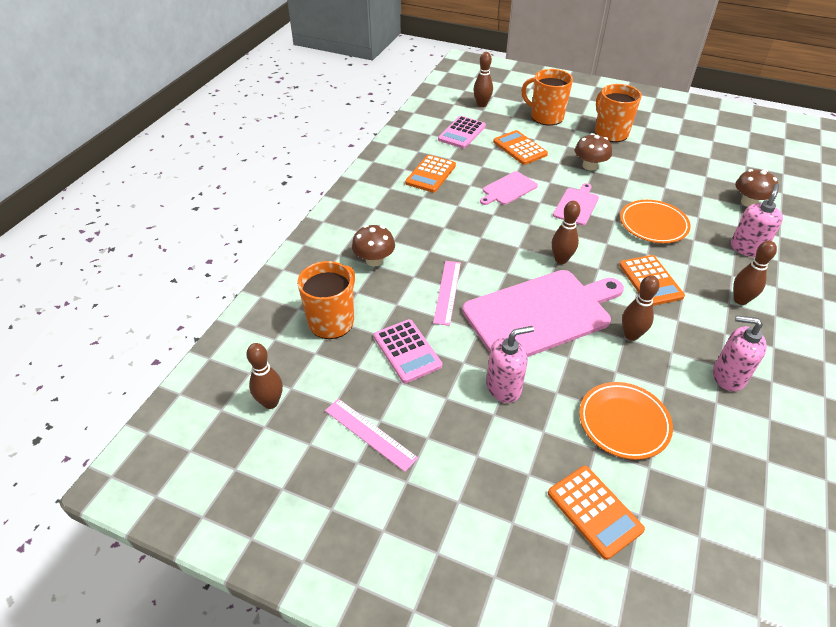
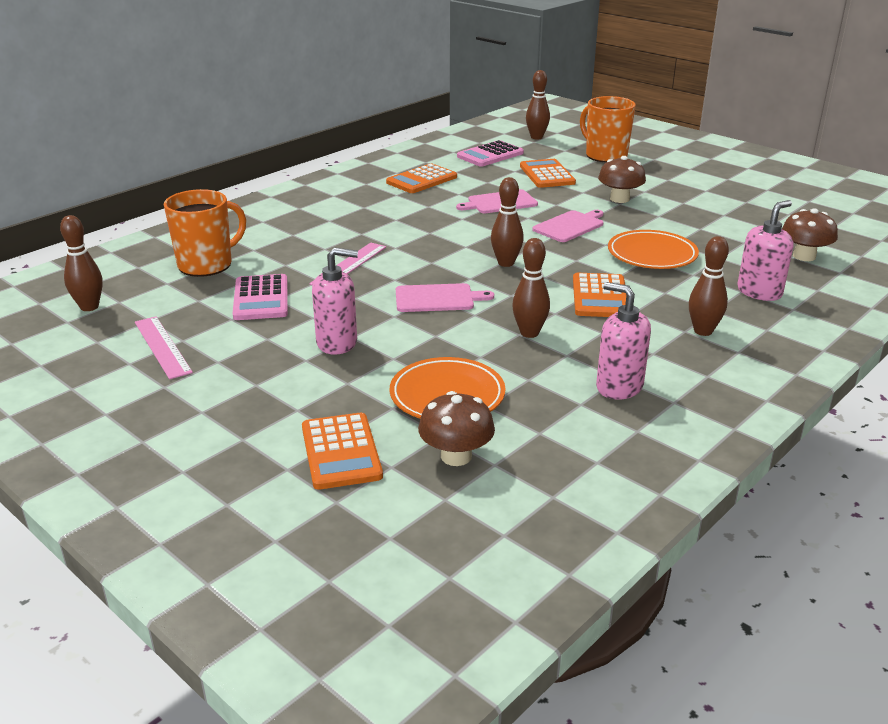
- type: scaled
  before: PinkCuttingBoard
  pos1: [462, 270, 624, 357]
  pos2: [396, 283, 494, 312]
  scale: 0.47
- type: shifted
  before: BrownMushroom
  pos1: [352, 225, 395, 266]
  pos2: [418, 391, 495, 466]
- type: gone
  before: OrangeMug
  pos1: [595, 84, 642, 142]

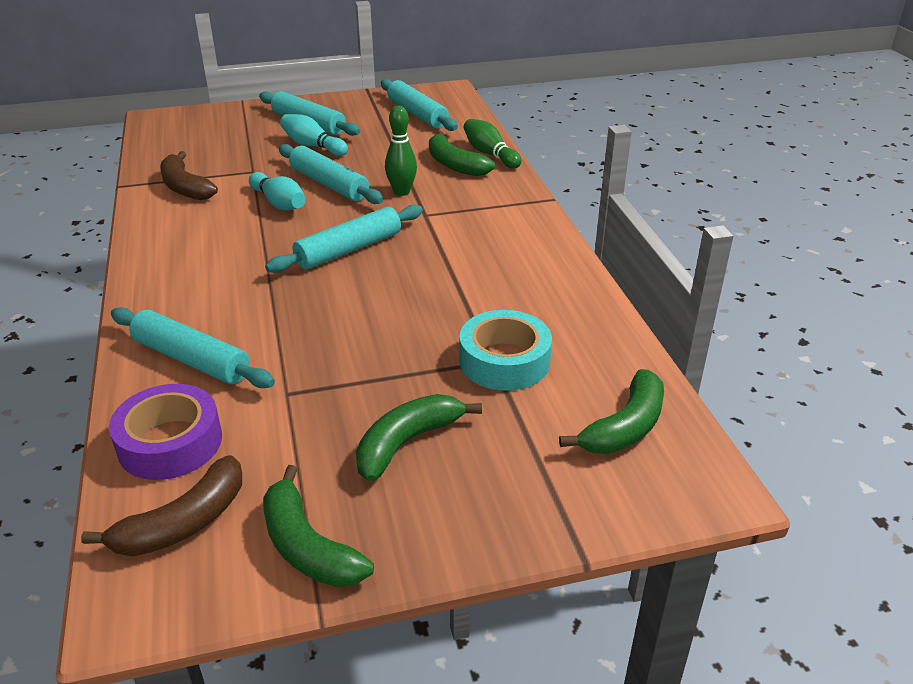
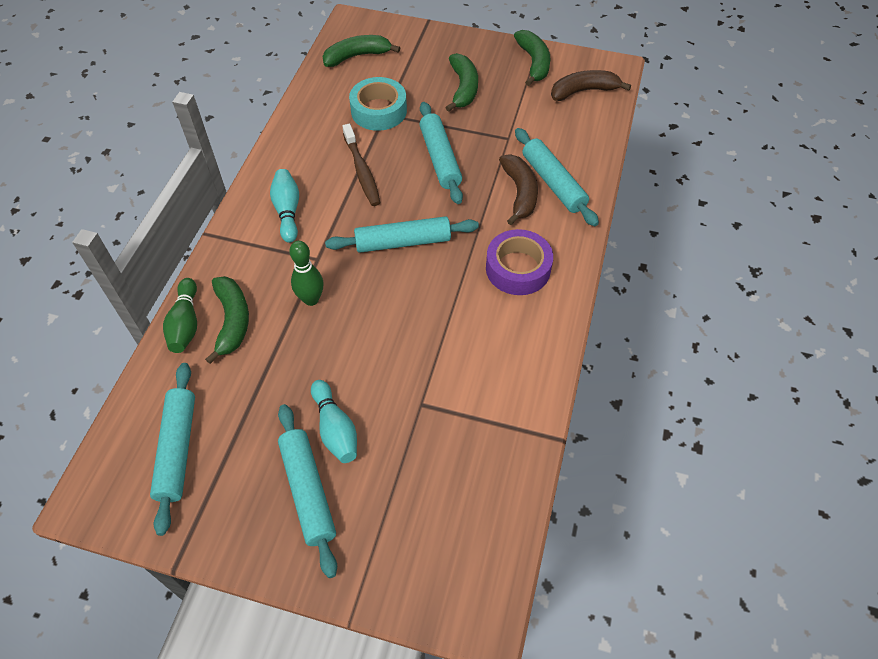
- type: shifted
  before: TurquoiseBowlingPin
  pos1: [249, 172, 306, 210]
  pos2: [270, 169, 299, 243]
- type: new
  after: BrownToothbrush
  pos2: [342, 124, 381, 206]
- type: shifted
  before: TurquoiseRollingPin
  pos1: [279, 144, 383, 204]
  pos2: [419, 102, 463, 204]
- type: rotated
  before: GreenBanana
  pos1: [356, 394, 482, 482]
  pos2: [445, 53, 478, 112]
  turn: -75
- type: shifted
  before: PurpleTape
  pos1: [109, 384, 222, 480]
  pos2: [486, 229, 553, 295]
- type: shifted
  before: BrownBanana
  pos1: [160, 151, 218, 200]
  pos2: [499, 154, 538, 225]

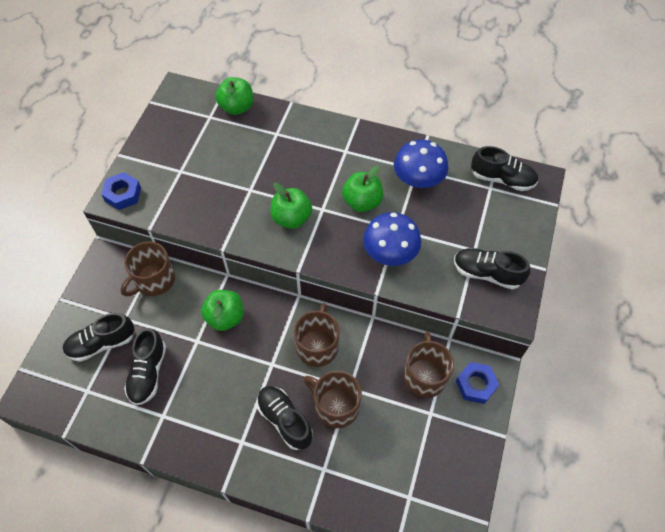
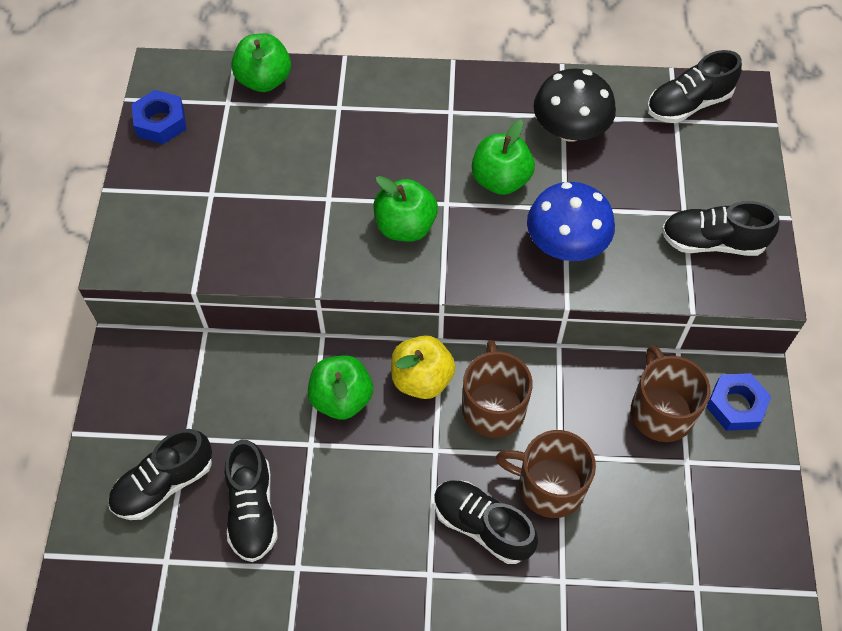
- type: shifted
  before: BlueNut
  pos1: [101, 172, 141, 210]
  pos2: [132, 90, 186, 144]
- type: new
  after: YellowApple
  pos2: [391, 335, 456, 399]
- type: repainted
  before: BlueMushroom
  after: BlackMushroom
  pos1: [394, 140, 448, 188]
  pos2: [533, 68, 616, 142]
- type: rotated
  before: BlackShoe
  pos1: [471, 146, 538, 191]
  pos2: [647, 50, 742, 123]
  turn: 150
- type: gone
  before: BrownMug
  pos1: [121, 242, 175, 296]

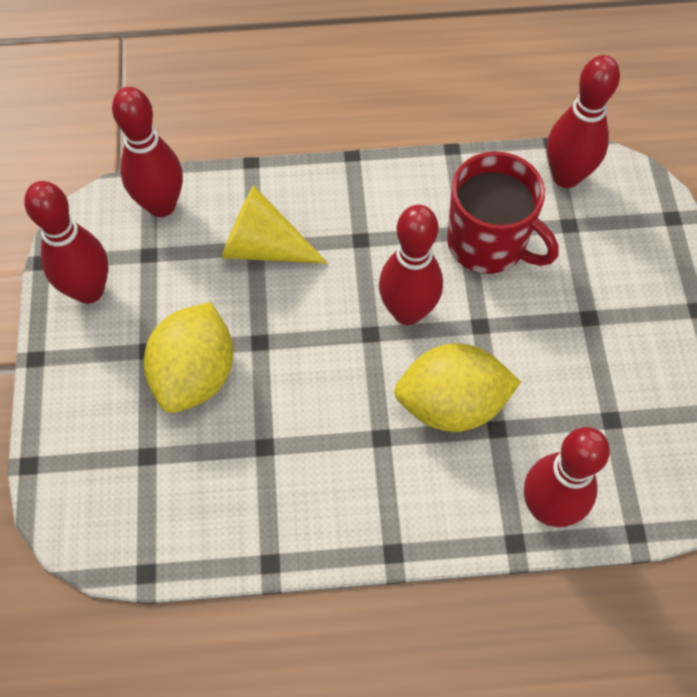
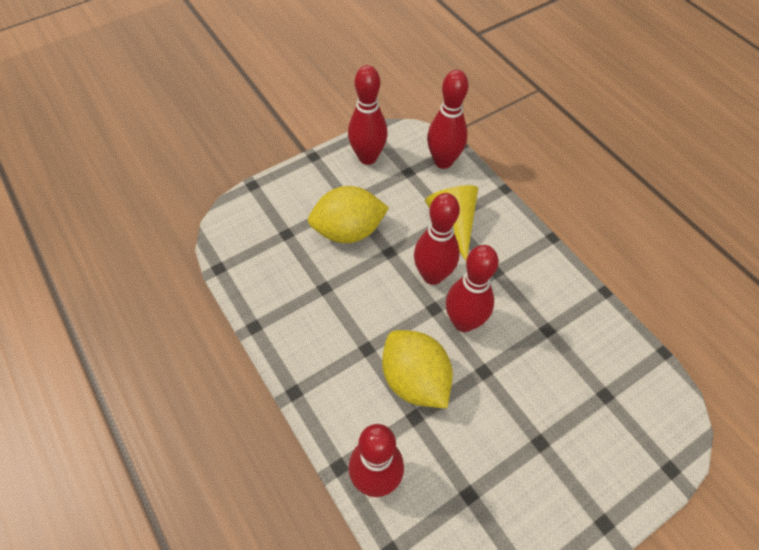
- type: shifted
  before: RedBowlingPin
  pos1: [547, 55, 620, 188]
  pos2: [414, 193, 460, 285]
- type: gone
  before: RedMug
  pos1: [447, 151, 559, 274]

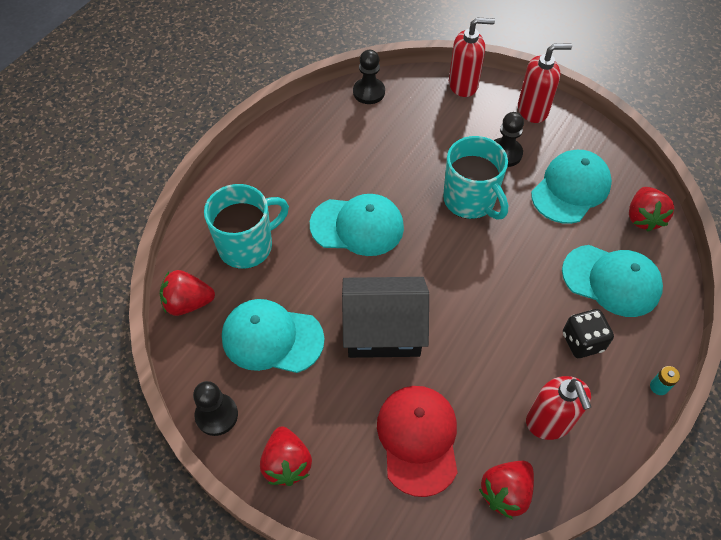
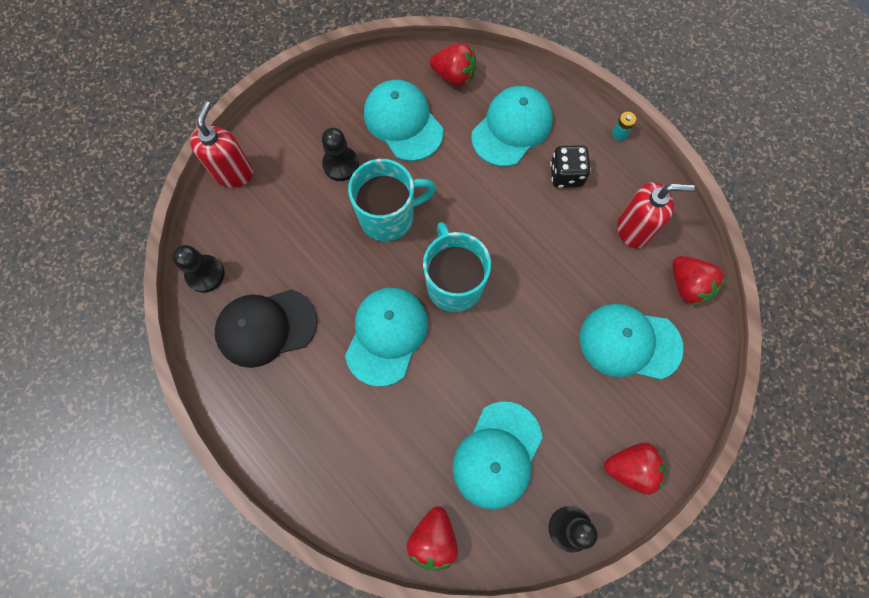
- type: new
  after: BlackCap
  pos2: [215, 289, 317, 368]
- type: shifted
  before: TurquoiseMug
  pos1: [204, 184, 289, 269]
  pos2: [423, 222, 491, 312]
- type: repainted
  before: RedCap
  after: TurquoiseCap
  pos1: [377, 386, 458, 497]
  pos2: [580, 304, 684, 380]
- type: gone
  before: BlackHouse
  pos1: [342, 277, 429, 358]
- type: gone
  before: RedSoapDispenser
  pos1: [518, 43, 572, 123]

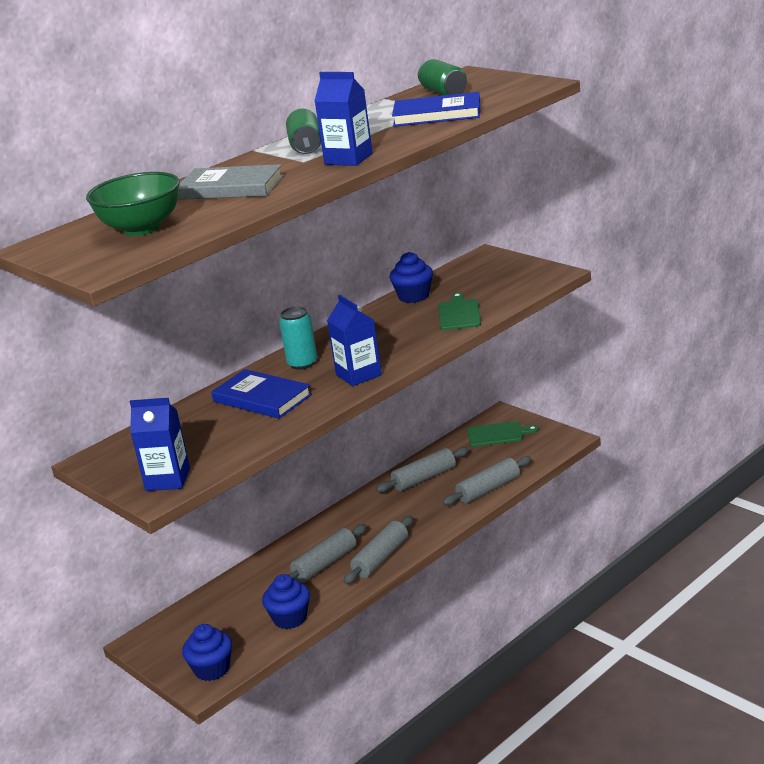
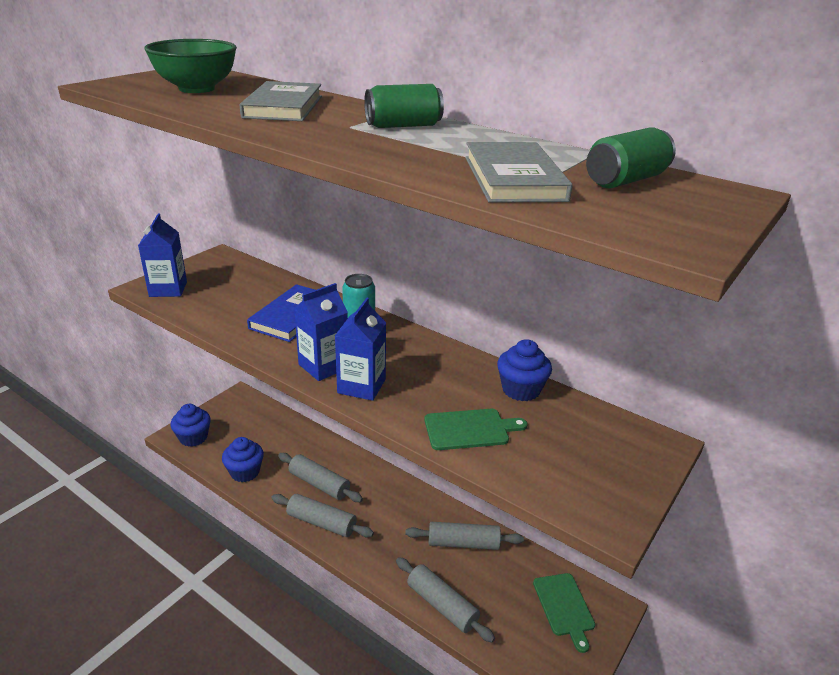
- type: shifted
  before: BlueCarton
  pos1: [314, 72, 373, 166]
  pos2: [335, 298, 386, 401]
- type: rotated
  before: GreyRollingPin
  pos1: [376, 447, 469, 493]
  pos2: [405, 522, 524, 550]
  turn: -45
- type: repainted
  before: BlueBook
  after: GreyBook
  pos1: [392, 92, 480, 127]
  pos2: [465, 142, 573, 203]

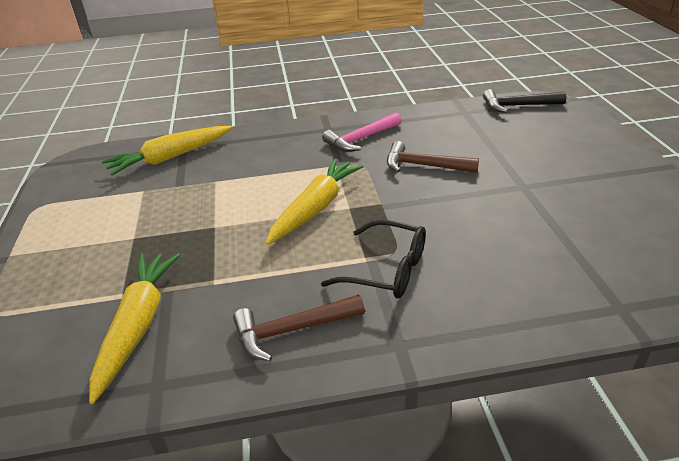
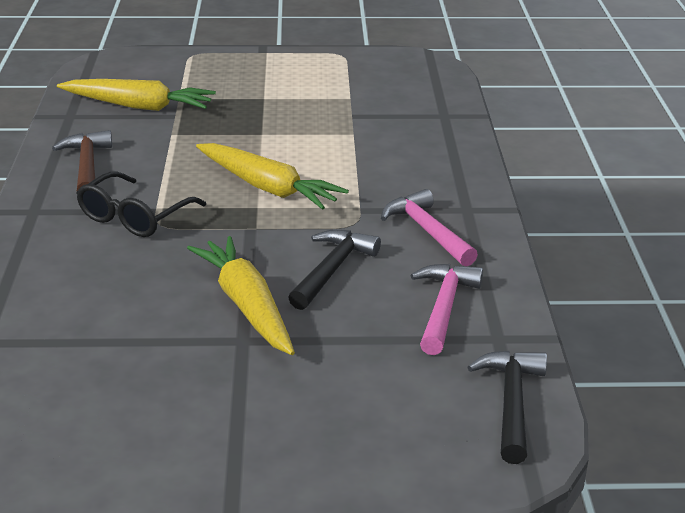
- type: shifted
  before: YellowCarrot
  pos1: [102, 126, 232, 176]
  pos2: [187, 236, 295, 355]
- type: repainted
  before: BrownHammer
  after: BlackHammer
  pos1: [387, 141, 479, 173]
  pos2: [288, 229, 381, 310]
- type: new
  after: PinkHammer
  pos2: [410, 264, 483, 355]

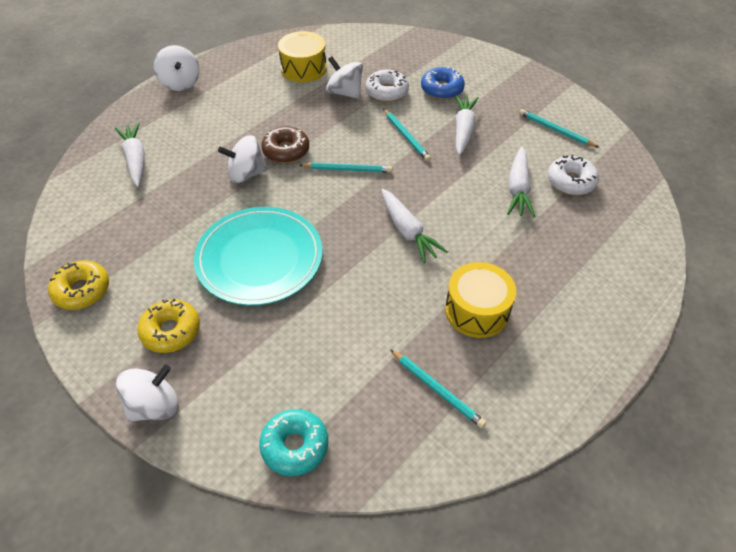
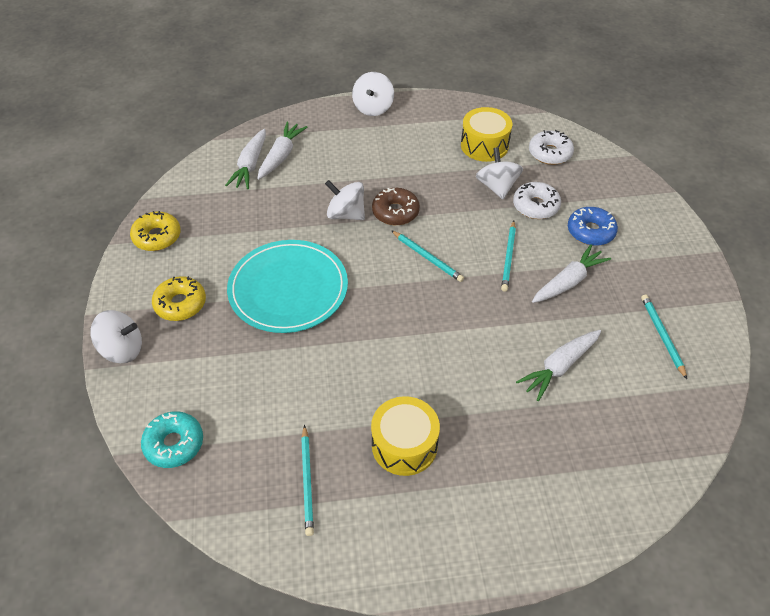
- type: shifted
  before: WhiteCarrot
  pos1: [381, 189, 448, 263]
  pos2: [225, 129, 266, 189]
- type: shifted
  before: WhiteDonut
  pos1: [548, 155, 599, 195]
  pos2: [529, 130, 574, 165]

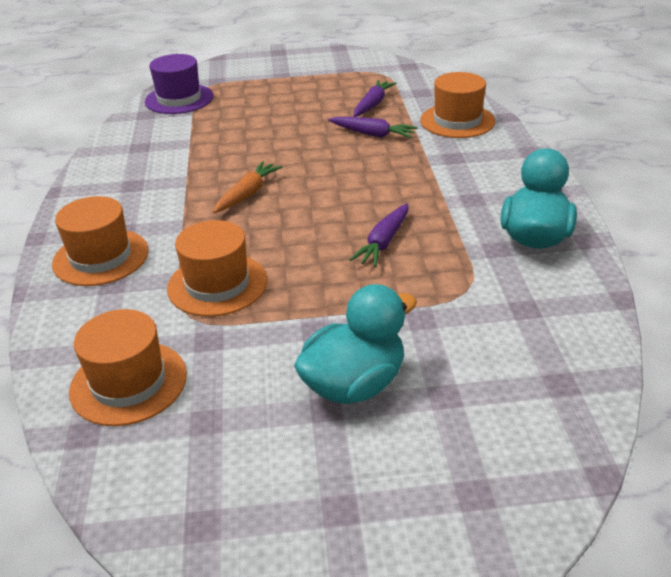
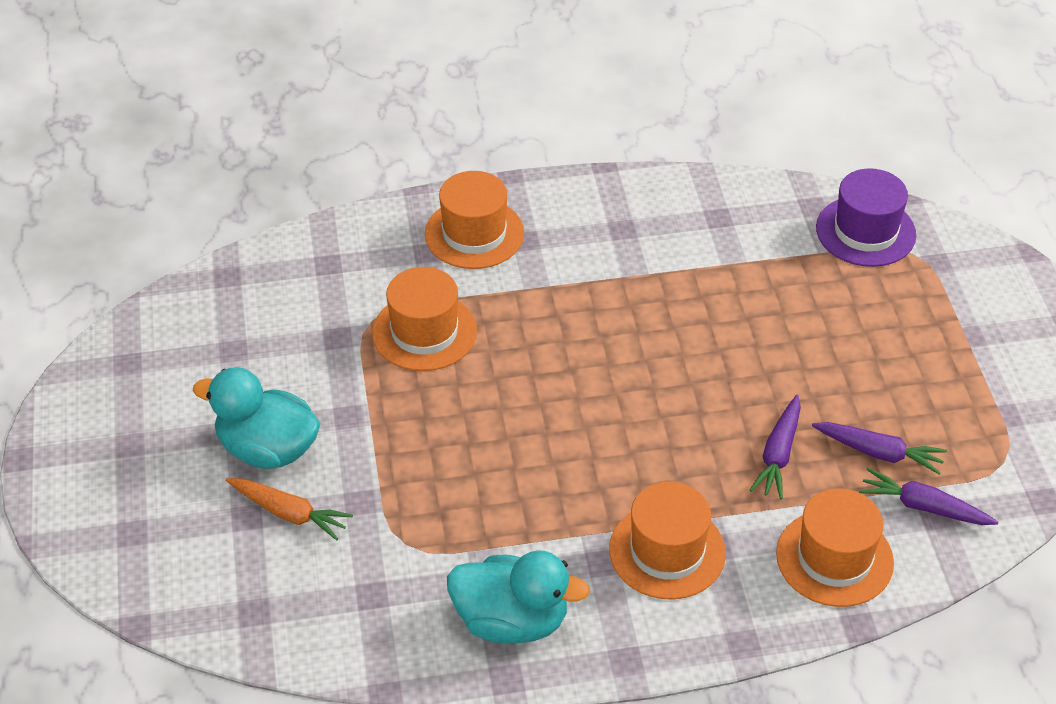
- type: rotated
  before: TurquoiseDuck
  pos1: [294, 284, 417, 404]
  pos2: [193, 367, 320, 469]
  turn: 150
- type: shifted
  before: OrangeCarrot
  pos1: [213, 161, 282, 213]
  pos2: [226, 478, 353, 541]
- type: shifted
  before: OrangeHat
  pos1: [69, 309, 187, 426]
  pos2: [609, 481, 726, 600]
- type: shifted
  before: PurpleCarrot
  pos1: [349, 203, 408, 267]
  pos2: [859, 468, 998, 525]

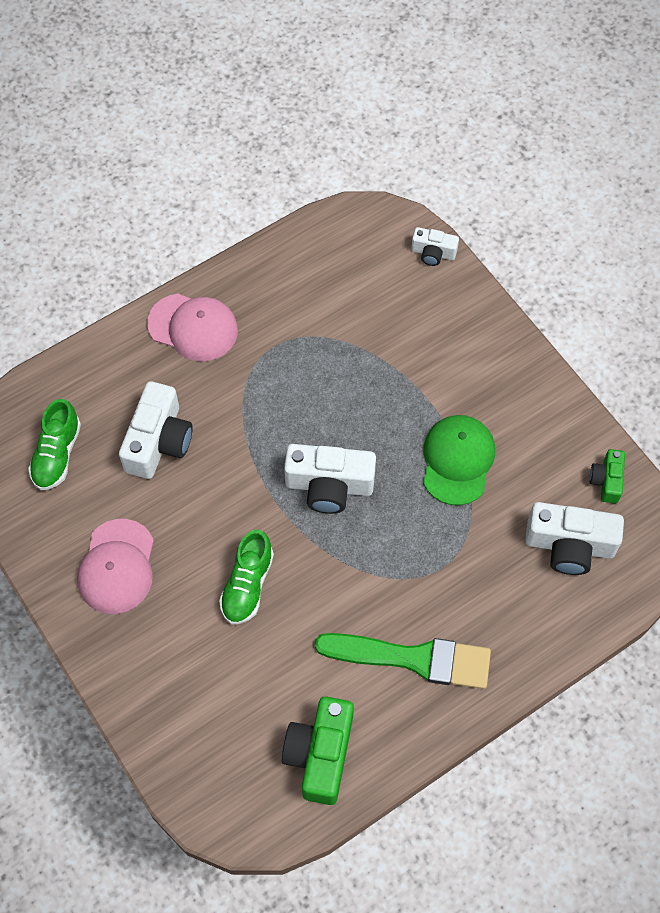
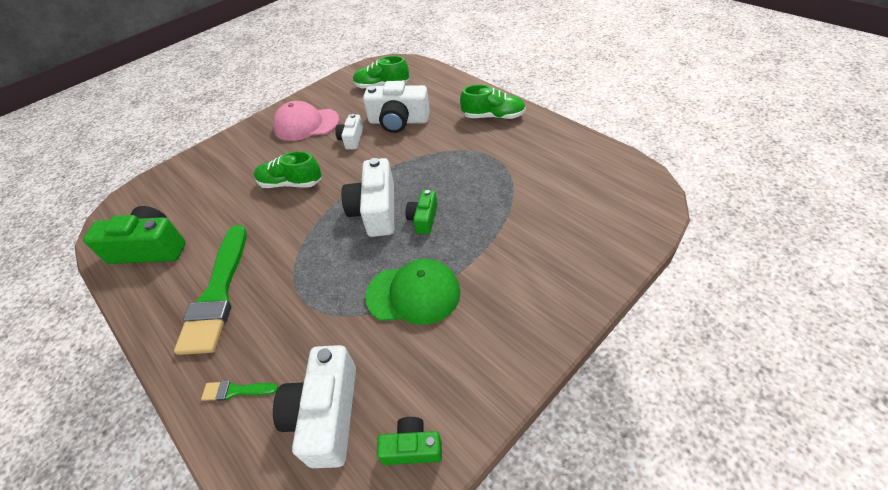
- type: new
  after: GreenBrush
  pos2: [201, 381, 278, 401]
- type: shifted
  before: WhiteCamera
  pos1: [411, 227, 459, 266]
  pos2: [335, 114, 363, 149]
- type: new
  after: GreenCamera
  pos2: [406, 190, 437, 234]
- type: swapped
  before: PinkCap
  after: GreenShoe
  pos1: [147, 293, 238, 361]
  pos2: [460, 84, 526, 119]

